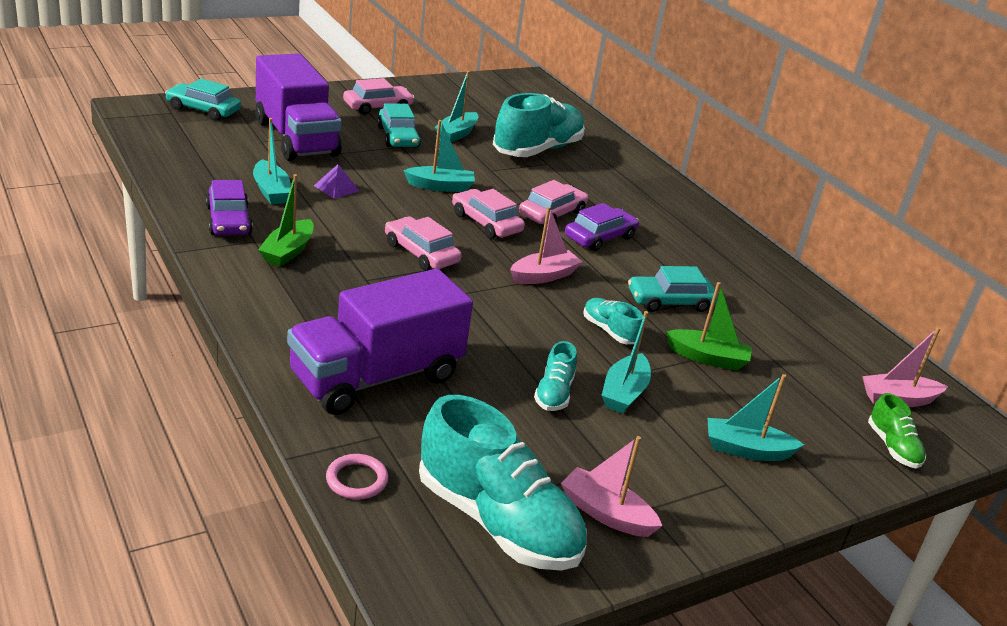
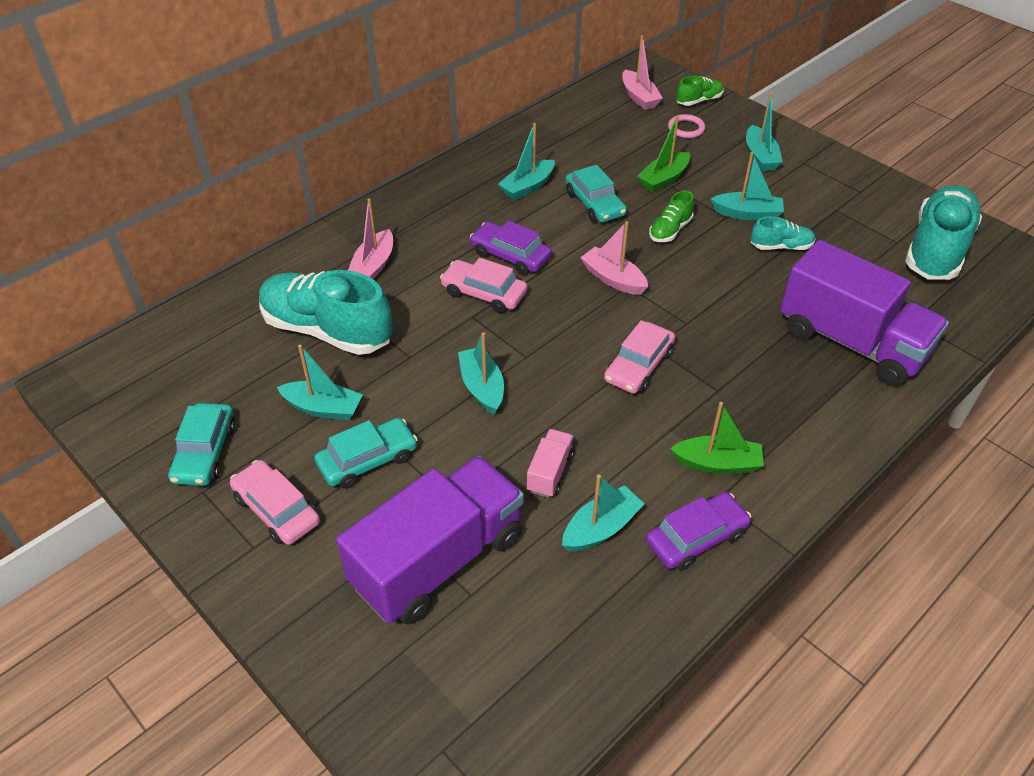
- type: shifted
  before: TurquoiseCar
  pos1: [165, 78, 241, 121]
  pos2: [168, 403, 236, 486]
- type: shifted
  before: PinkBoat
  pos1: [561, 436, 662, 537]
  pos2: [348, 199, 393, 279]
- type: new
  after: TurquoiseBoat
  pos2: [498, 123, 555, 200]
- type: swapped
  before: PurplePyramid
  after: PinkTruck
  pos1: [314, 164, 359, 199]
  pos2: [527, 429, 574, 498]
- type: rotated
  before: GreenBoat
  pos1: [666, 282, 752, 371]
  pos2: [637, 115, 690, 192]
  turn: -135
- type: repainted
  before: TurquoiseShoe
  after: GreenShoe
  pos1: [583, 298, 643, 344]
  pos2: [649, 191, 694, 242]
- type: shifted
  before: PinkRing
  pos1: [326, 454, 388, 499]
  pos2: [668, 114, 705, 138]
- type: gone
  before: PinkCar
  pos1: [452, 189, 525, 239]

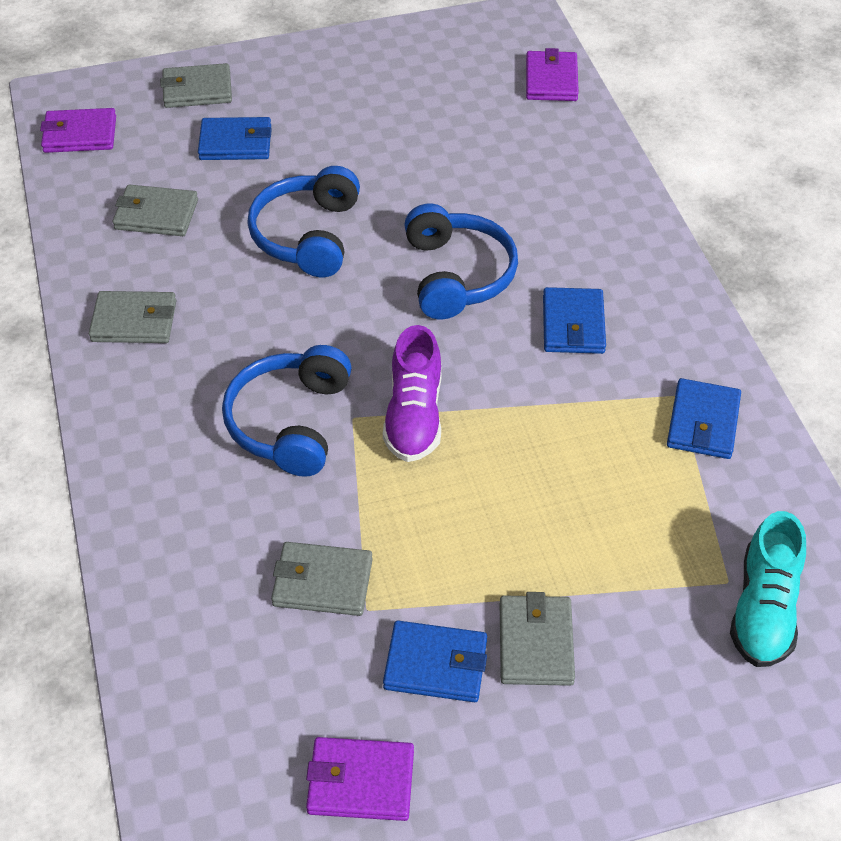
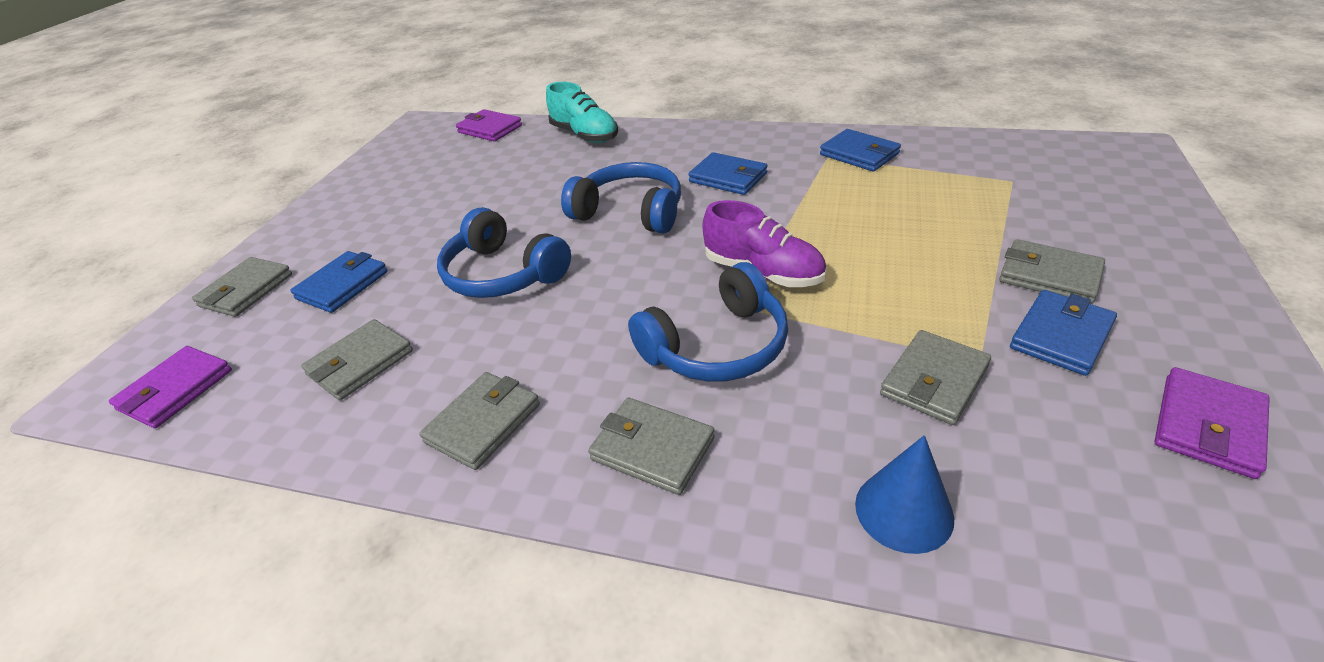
- type: shifted
  before: TurquoiseShoe
  pos1: [730, 511, 806, 667]
  pos2: [546, 82, 618, 143]
- type: new
  after: GreyWallet
  pos2: [588, 398, 715, 495]
- type: rotated
  before: BlueHeadphones
  pos1: [222, 345, 352, 477]
  pos2: [628, 262, 788, 382]
  turn: -75
- type: new
  after: BlueCone
  pos2: [855, 435, 954, 554]

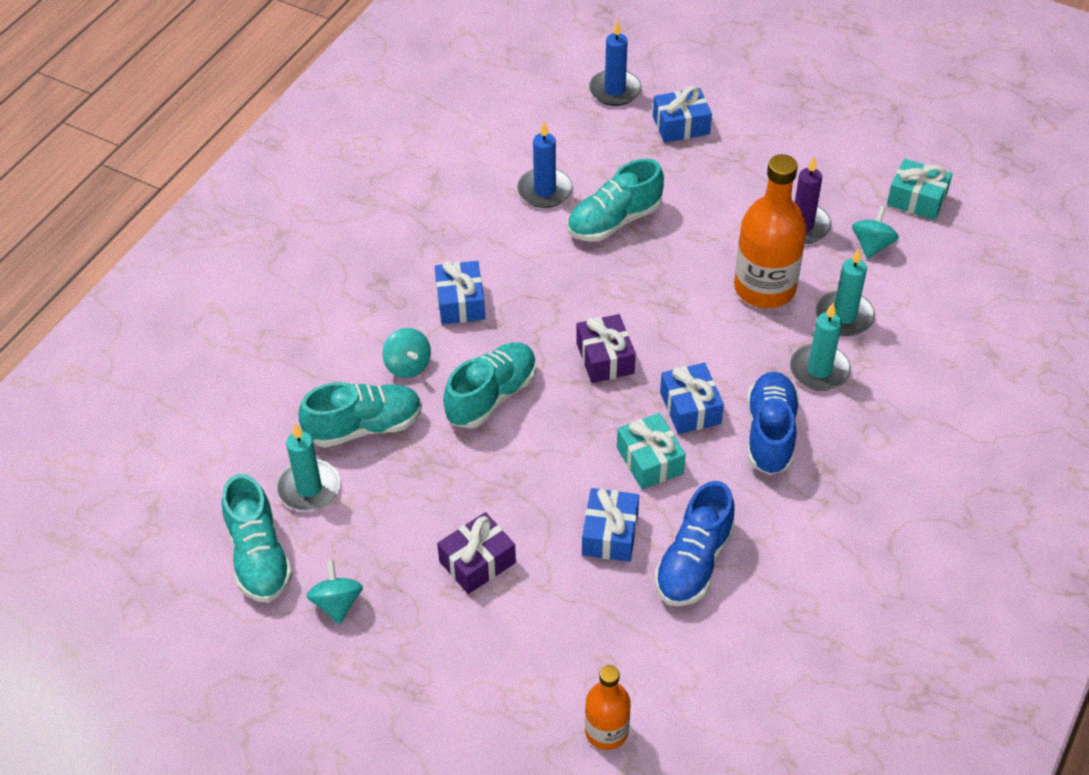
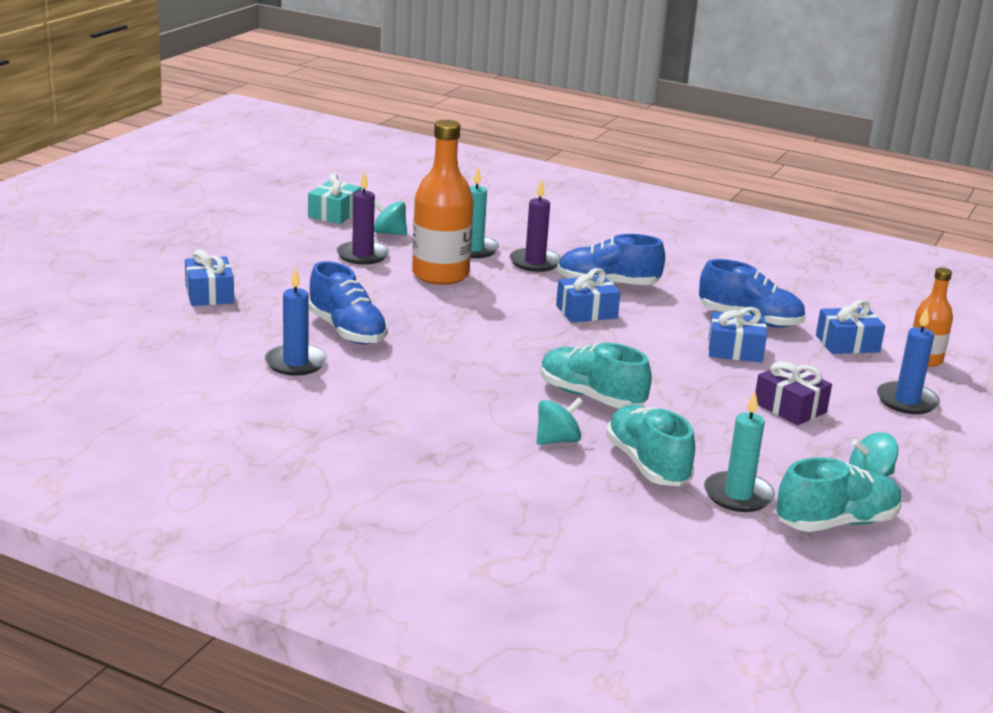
- type: repainted
  before: TurquoiseShoe
  after: BlueShoe
  pos1: [567, 159, 664, 241]
  pos2: [308, 261, 388, 344]
- type: repainted
  before: TurquoiseCandle
  after: PurpleCandle
  pos1: [790, 303, 851, 391]
  pos2: [510, 179, 561, 272]
- type: shifted
  before: BlueGift
  pos1: [435, 261, 485, 324]
  pos2: [816, 300, 885, 354]
- type: shifted
  before: BlueCandle
  pos1: [589, 20, 641, 106]
  pos2: [877, 308, 940, 414]
- type: gone
  before: PurpleGift
  pos1: [576, 314, 636, 383]
- type: gone
  before: TurquoiseGift
  pos1: [617, 413, 686, 489]

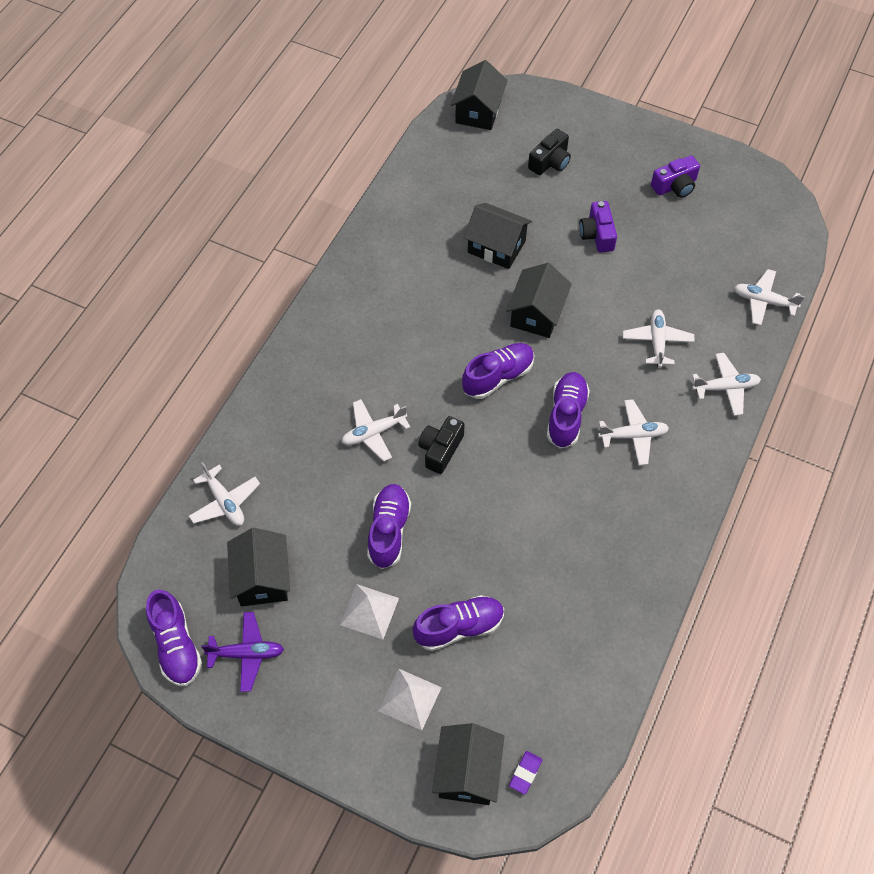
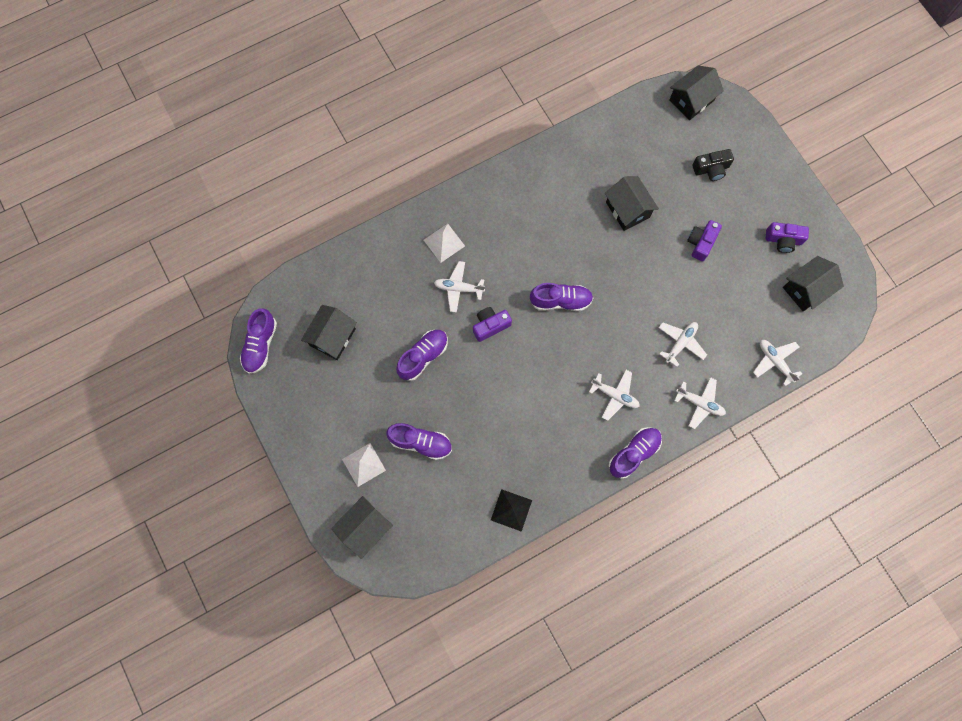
- type: shifted
  before: WhitePyramid
  pos1: [340, 584, 399, 639]
  pos2: [424, 224, 465, 263]
- type: repainted
  before: BlackCamera
  after: PurpleCamera
  pos1: [418, 416, 465, 474]
  pos2: [473, 307, 512, 342]
- type: new
  after: BlackPyramid
  pos2: [491, 489, 532, 532]
- type: shifted
  before: PurpleShoe
  pos1: [547, 372, 590, 449]
  pos2: [609, 427, 662, 479]
- type: shifted
  before: BlackHouse
  pos1: [506, 263, 572, 338]
  pos2: [783, 256, 844, 311]
- type: gone
  before: WhitePlane
  pos1: [189, 462, 260, 526]
- type: gone
  before: PurplePlane
  pos1: [201, 612, 284, 692]
- type: gone
  before: PurpleEraser
  pos1: [509, 751, 542, 795]

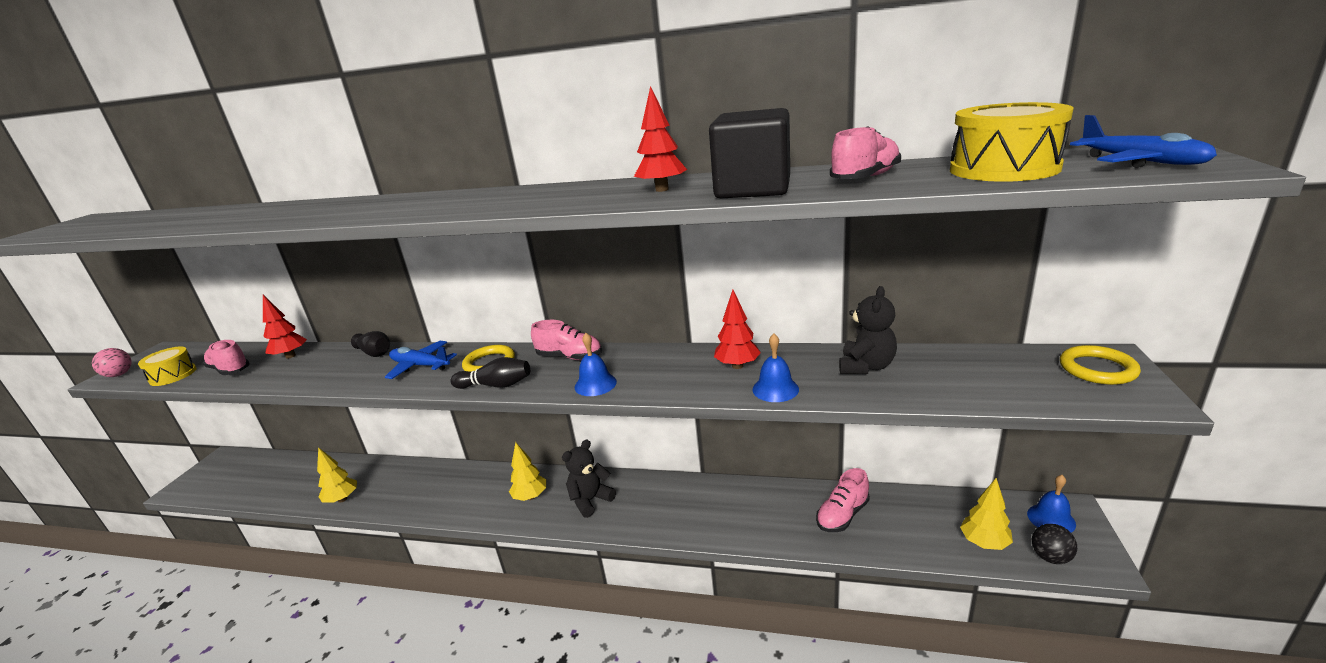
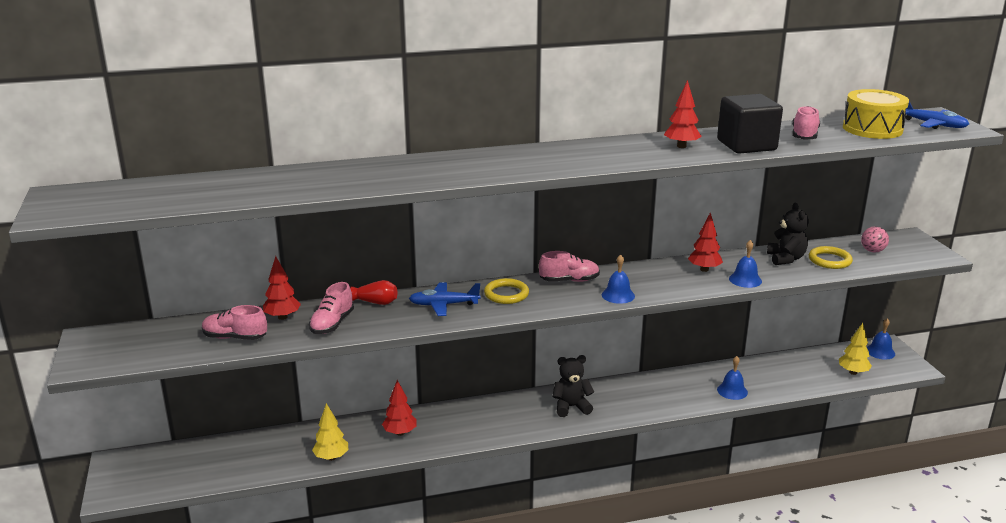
- type: shifted
  before: PinkShoe
  pos1: [816, 468, 870, 532]
  pos2: [309, 282, 354, 334]
- type: repainted
  before: BlackVase
  after: RedVase
  pos1: [351, 331, 390, 357]
  pos2: [350, 280, 397, 305]
- type: new
  after: RedTree
  pos2: [382, 380, 417, 436]
- type: rotated
  before: BlackTeddyBear
  pos1: [562, 440, 616, 518]
  pos2: [552, 355, 594, 417]
  turn: 60
- type: new
  after: BlueBell
  pos2: [717, 356, 748, 400]
- type: shifted
  before: YellowRing
  pos1: [1060, 345, 1141, 385]
  pos2: [809, 246, 853, 269]
- type: shifted
  before: PinkBall
  pos1: [92, 348, 132, 377]
  pos2: [861, 226, 889, 253]
- type: gone
  before: YellowDrum
  pos1: [138, 346, 197, 386]
- type: gone
  before: BlackBowlingPin
  pos1: [450, 357, 530, 389]
- type: gone
  before: YellowTree
  pos1: [509, 442, 546, 501]
- type: gone
  before: BlackBall
  pos1: [1032, 524, 1077, 564]

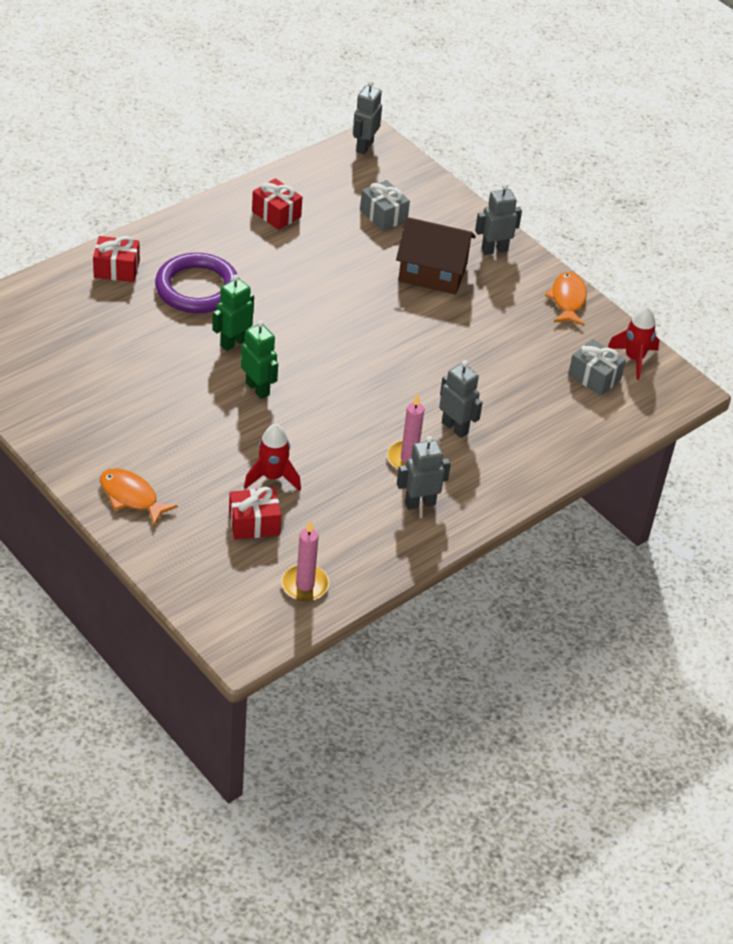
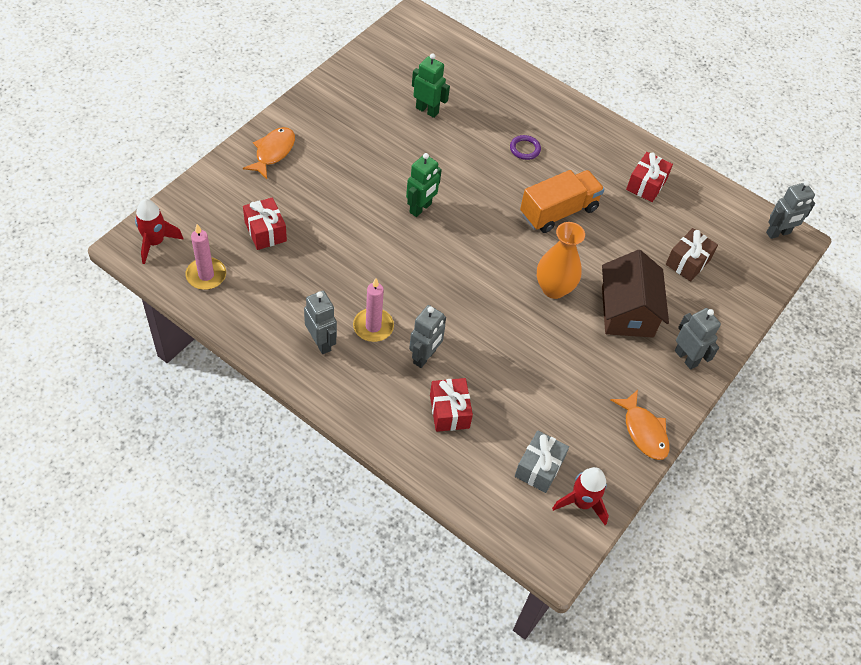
- type: shifted
  before: RedRocket
  pos1: [244, 424, 301, 491]
  pos2: [135, 199, 184, 264]
- type: shifted
  before: GreenRobot
  pos1: [212, 274, 254, 351]
  pos2: [412, 53, 450, 118]
- type: shifted
  before: RedGift
  pos1: [93, 236, 140, 282]
  pos2: [430, 378, 473, 432]
- type: scaled
  before: PurpleRing
  pos1: [155, 253, 237, 313]
  pos2: [510, 135, 541, 160]
  scale: 0.43
- type: new
  after: OrangeTruck
  pos2: [520, 170, 604, 233]
- type: new
  after: OrangeVase
  pos2: [537, 222, 585, 299]
- type: rotated
  before: OrangeFish
  pos1: [545, 272, 587, 326]
  pos2: [610, 390, 669, 460]
  turn: 75
- type: repainted
  before: GreyGift
  after: BrownGift
  pos1: [360, 180, 410, 231]
  pos2: [666, 228, 718, 282]
- type: rotated
  before: GreyRobot
  pos1: [353, 80, 382, 154]
  pos2: [766, 180, 815, 239]
  turn: 150

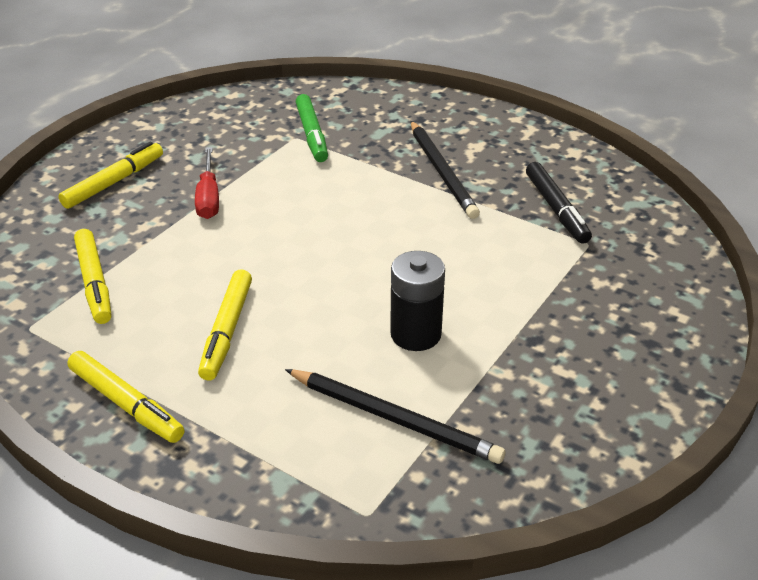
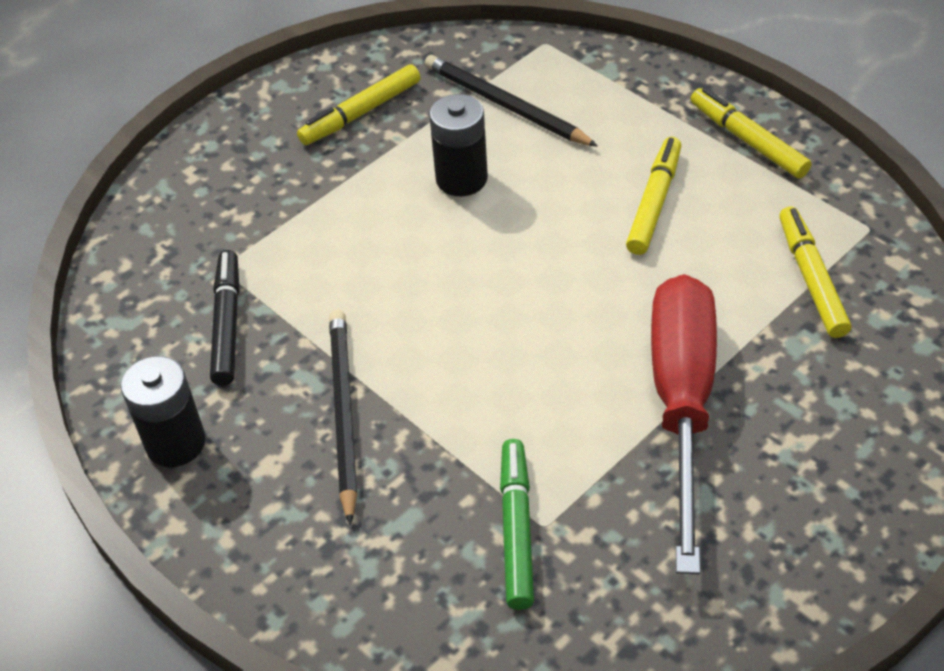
- type: new
  after: BlackBattery
  pos2: [121, 356, 206, 467]
- type: shifted
  before: YellowMarker
  pos1: [58, 142, 163, 209]
  pos2: [297, 64, 421, 145]
- type: scaled
  before: RedScrewdriver
  pos1: [195, 147, 219, 219]
  pos2: [651, 274, 717, 574]
  scale: 2.01

